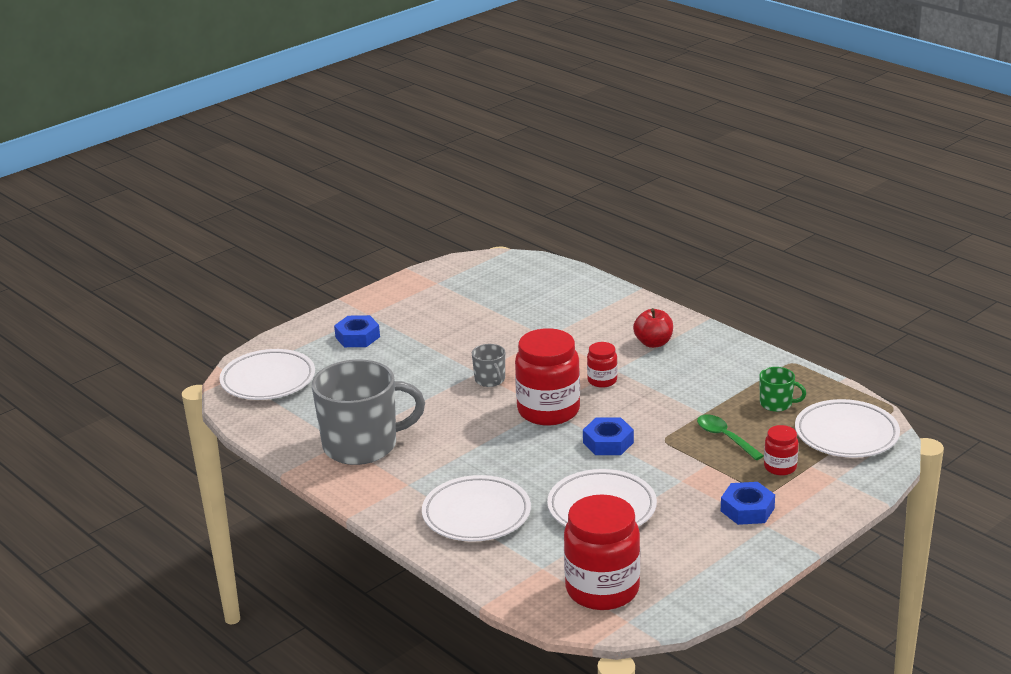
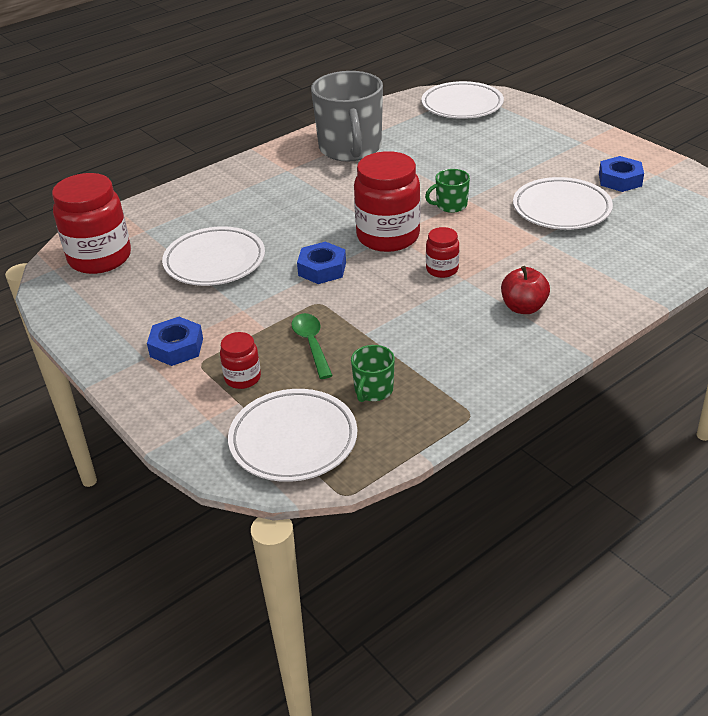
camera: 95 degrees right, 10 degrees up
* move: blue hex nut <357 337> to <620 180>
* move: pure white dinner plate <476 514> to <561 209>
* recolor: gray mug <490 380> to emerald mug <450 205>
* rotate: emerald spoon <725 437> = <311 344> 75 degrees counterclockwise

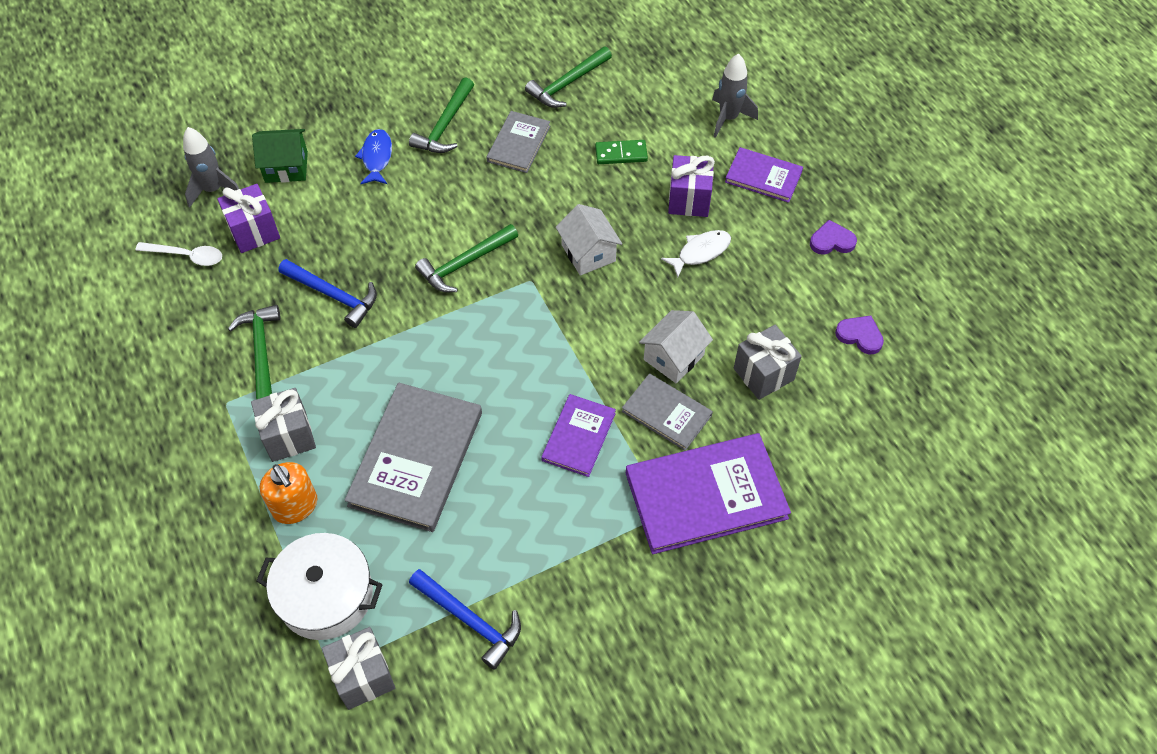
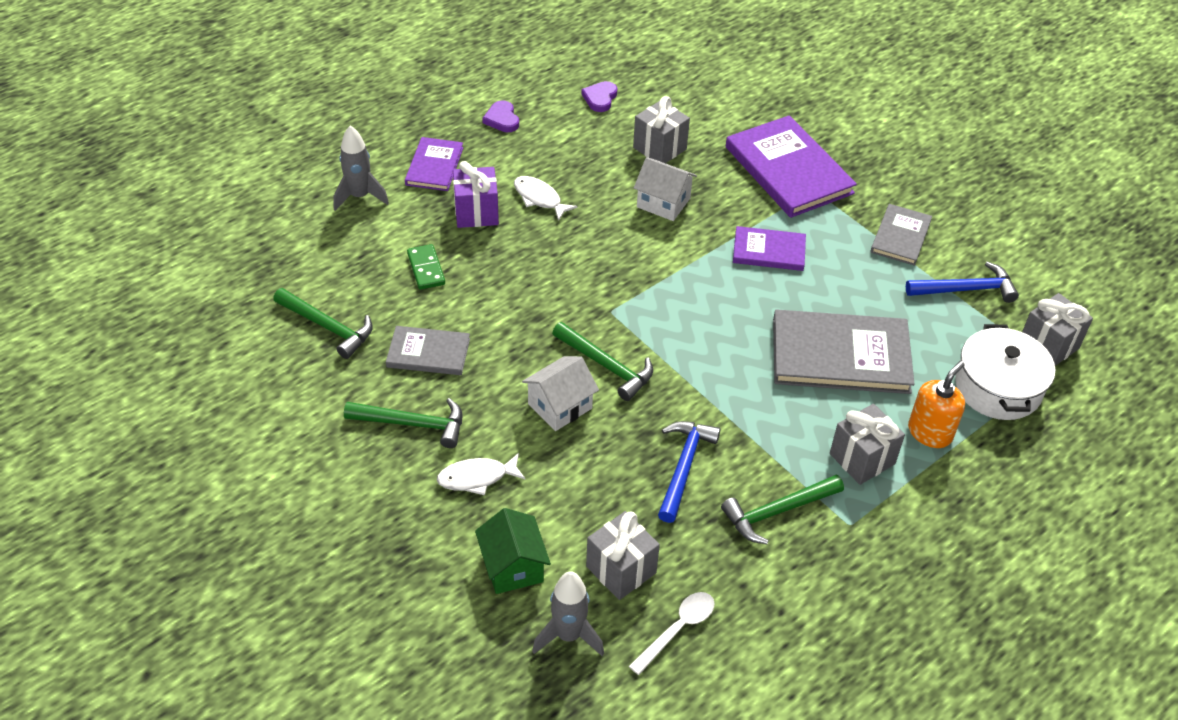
camera: 105 degrees left, 10 degrees down
* move: pure white house <588 253> to <560 406>
* move: gray hardcover <666 413> to <900 236>
* recolor: purple wrapped gift <254 232> to gray wrapped gift <621 569>
* recolor: blue toy fish <377 157> to pure white toy fish <477 478>
* rotate: pure white spoon <187 256> = <677 629> 45 degrees clockwise
* rotate: blue hammer <470 620> = <966 289> 60 degrees clockwise

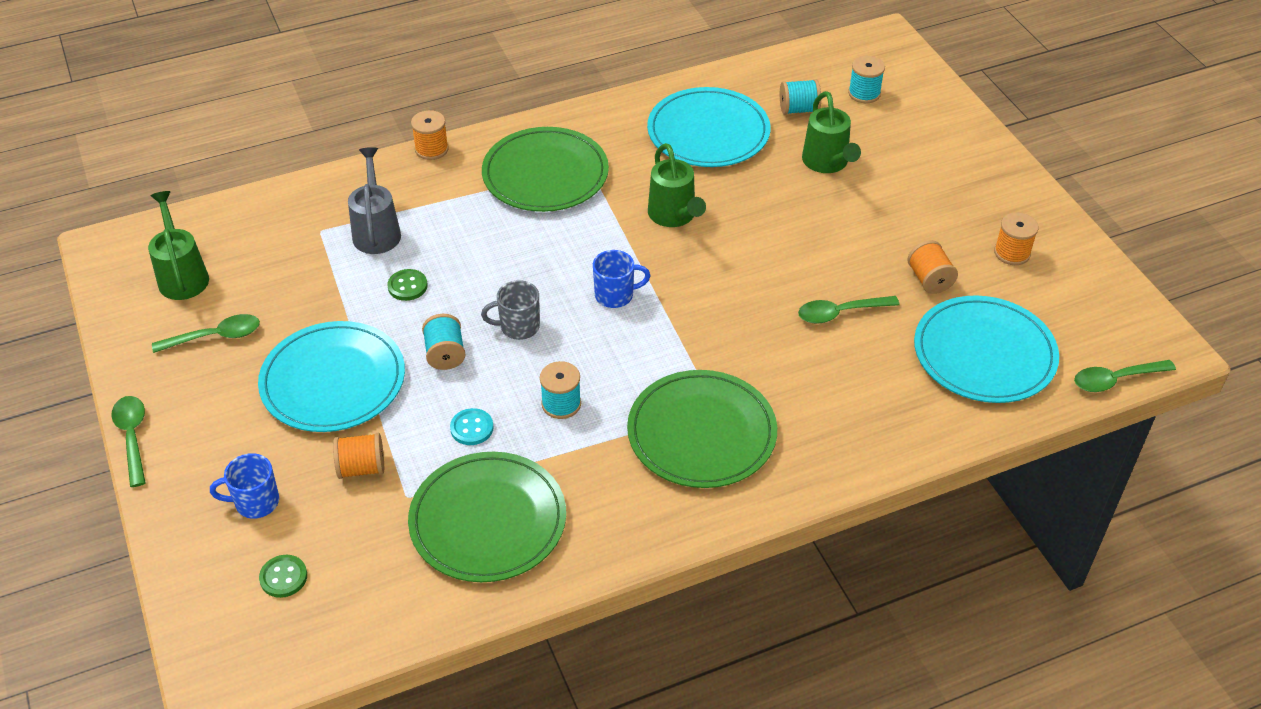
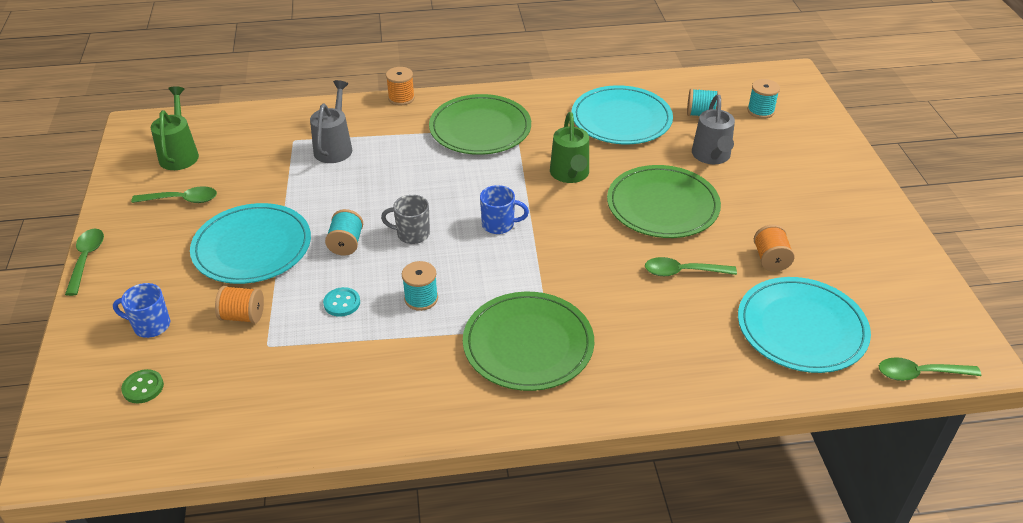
camera: 15 degrees right, 5 degrees down
* delete: emerald shirt button <407 286>
* delete: orange-coloured bobbin <1012 253>
* move: emerald dinner plate <488 520> to <662 205>
* recolor: emerald watering pot <827 163> to gray watering pot <712 157>

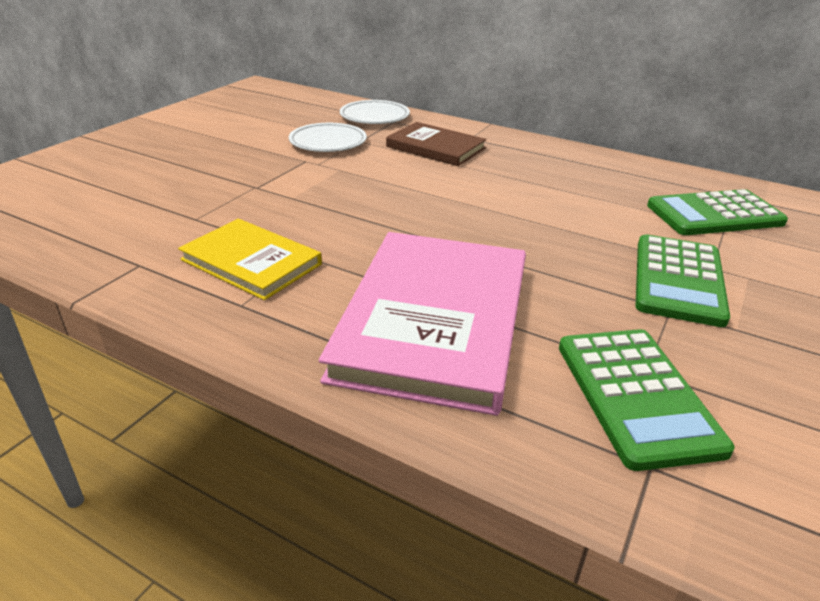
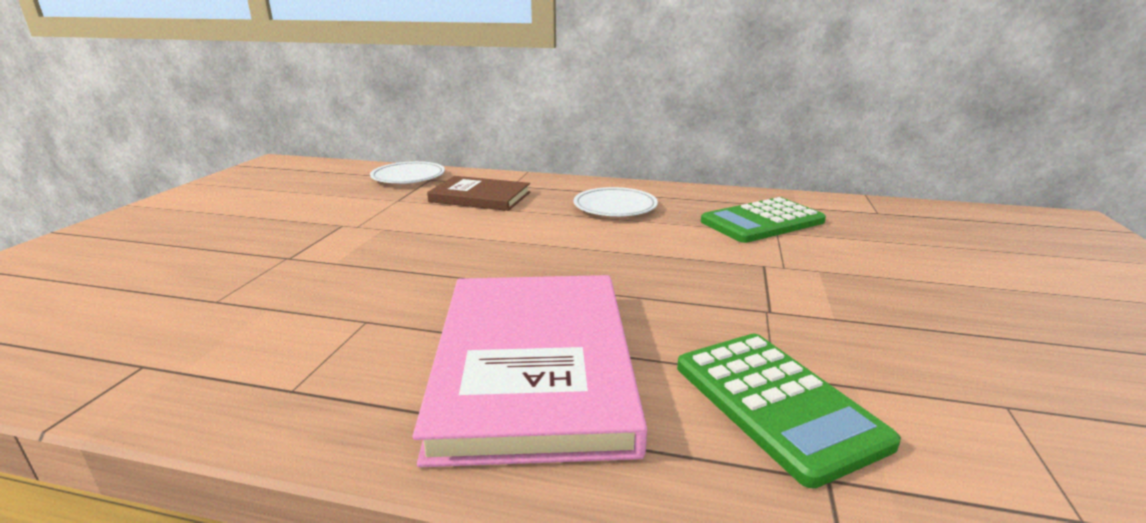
camera: 15 degrees left, 10 degrees down
* delete: bright yellow hardcover <251 262>
* delete: emerald pocket calculator <678 280>
* move: pure white dinner plate <328 142> to <615 207>

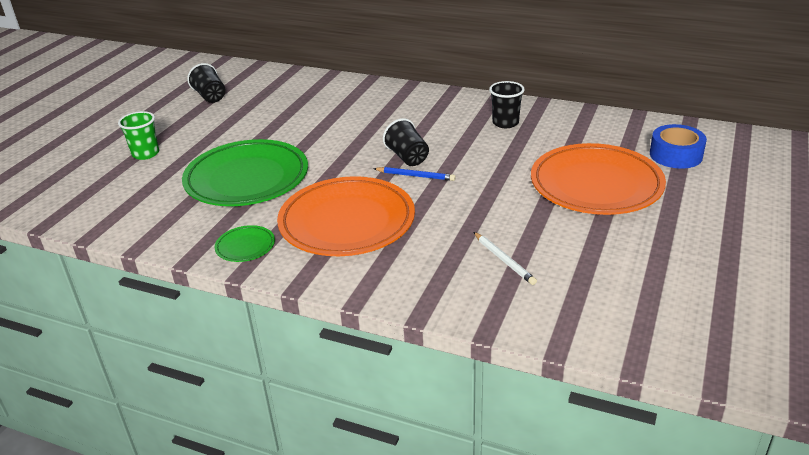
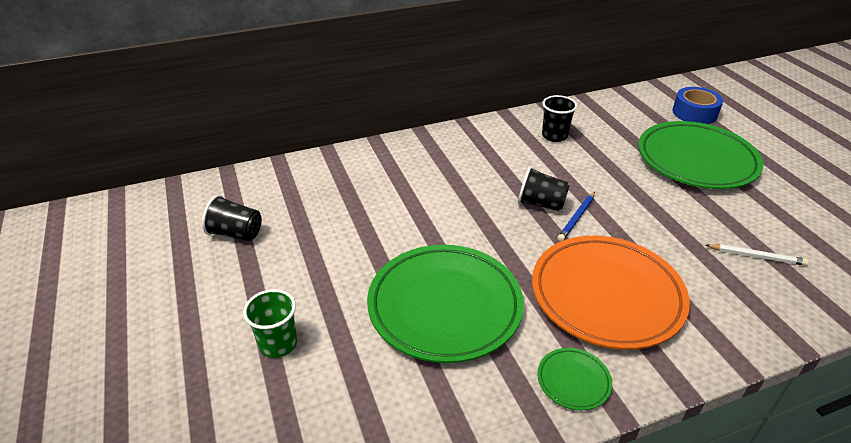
camera: 45 degrees left, 5 degrees up
* recolor: orange-coloured dinner plate <596 185> to emerald dinner plate <696 160>
* rotate: blue pencil <415 176> = <576 218> 150 degrees clockwise

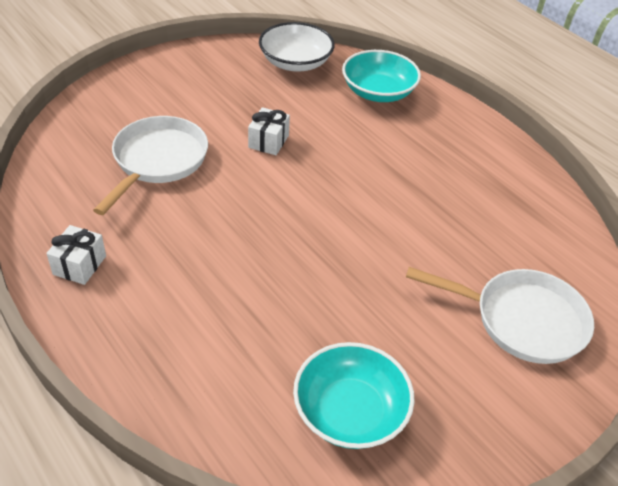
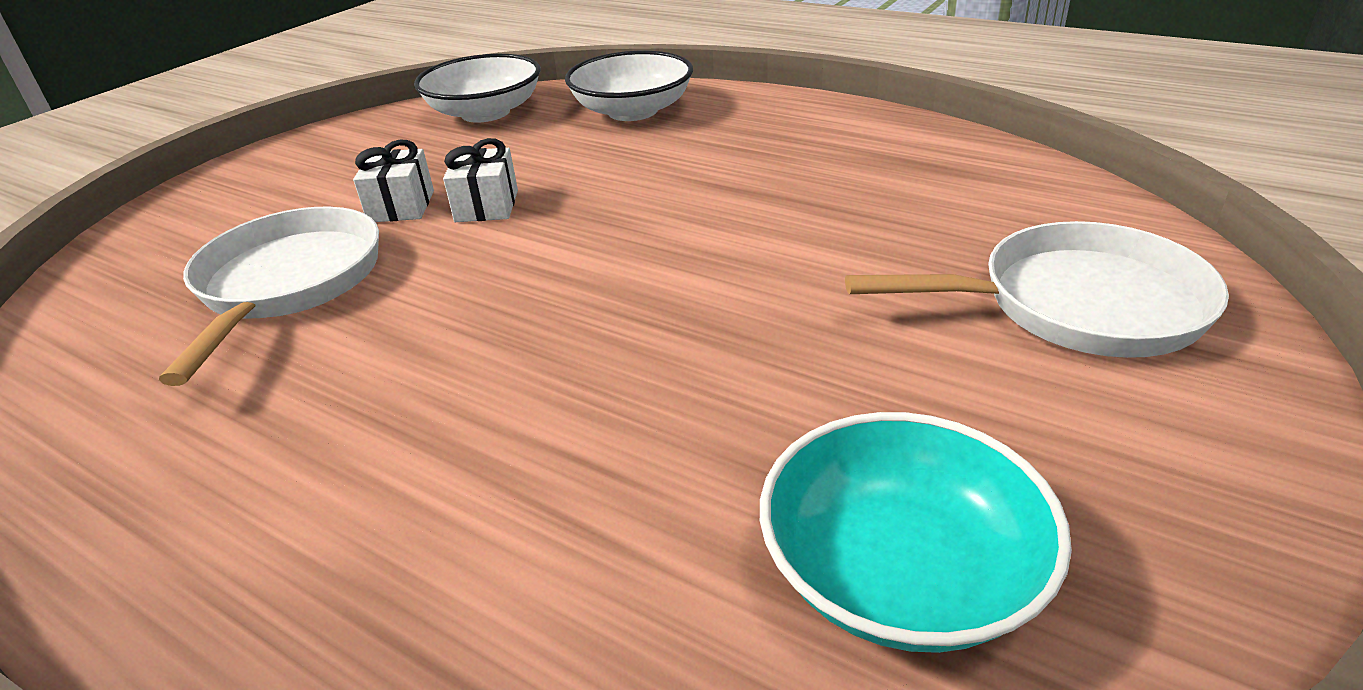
camera: 15 degrees left, 10 degrees down
* move: pure white wrapped gift <79 265> to <401 206>
* recolor: turquoise bowl <378 92> to pure white bowl <632 111>

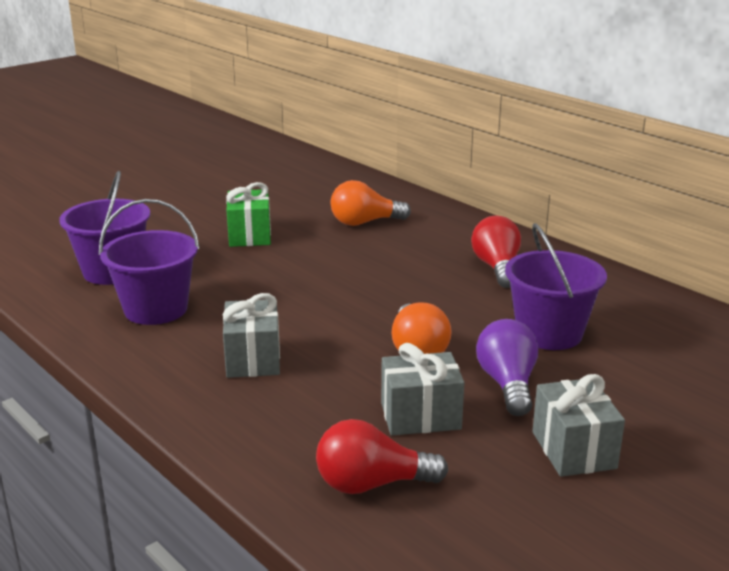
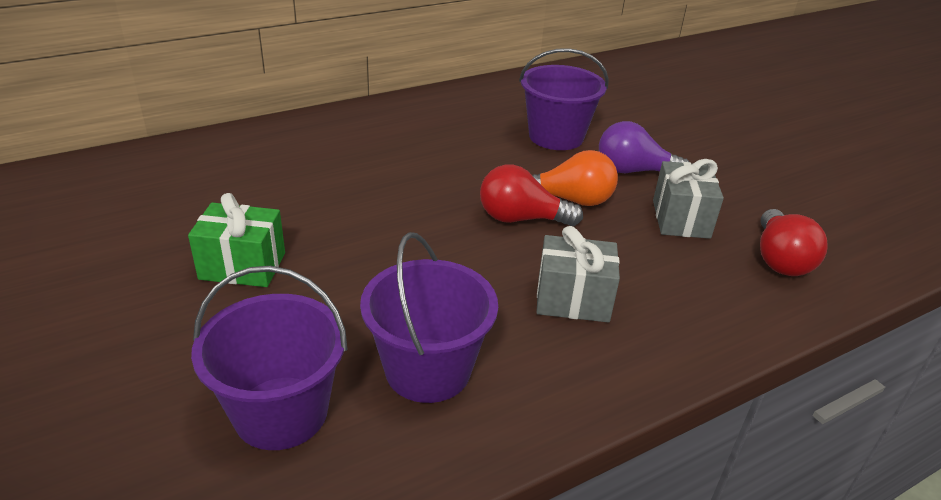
camera: 80 degrees left, 10 degrees up
* delete: orange-coloured lightbulb <365 222>
* delete: gray wrapped gift <573 450>
* move: crimson lightbulb <497 268> to <521 219>

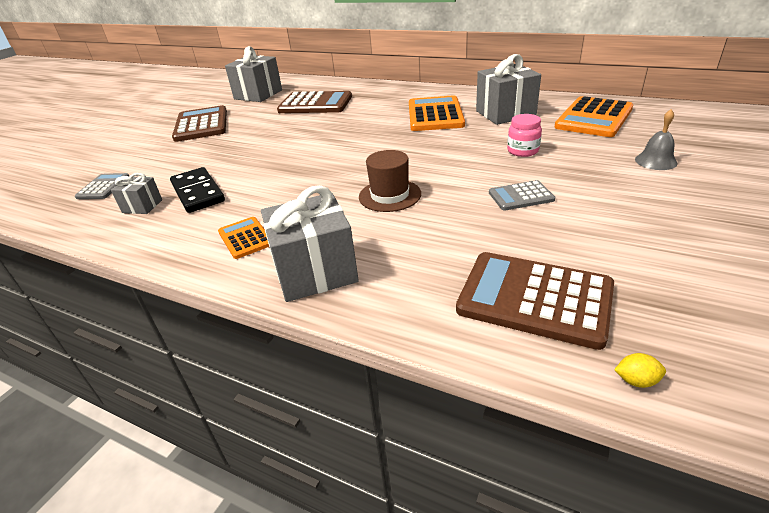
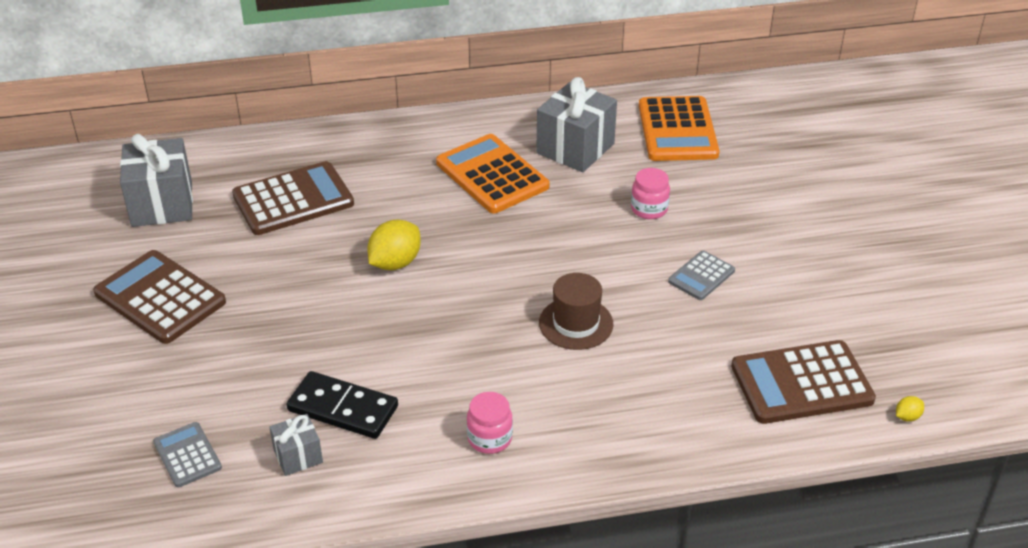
camera: 40 degrees left, 5 degrees up
* delete: gray wrapped gift <315 272>
* delete: gray school bell <655 161>
* insert: bright yellow lemon <395 263>
* replace: orange-coloured pocket calculator <245 238> to rosy jam jar <490 438>

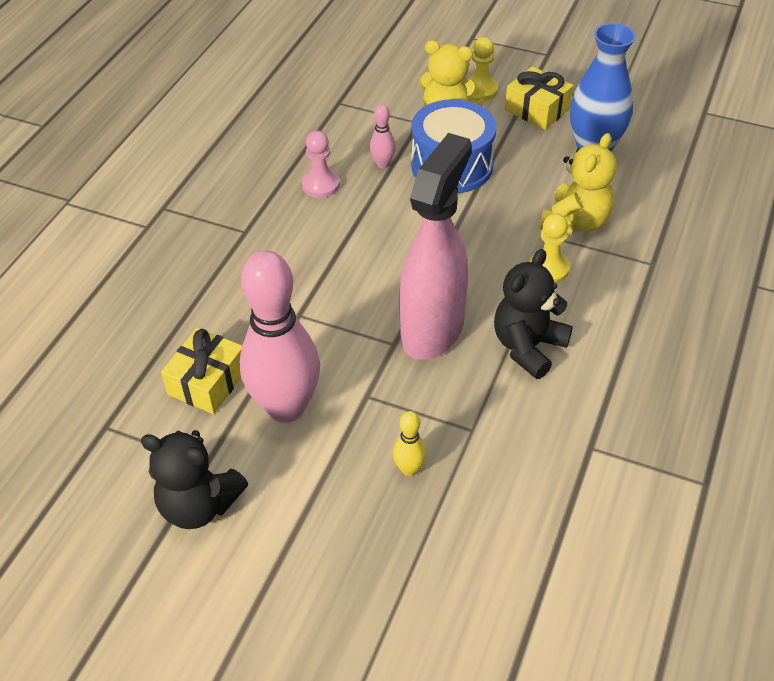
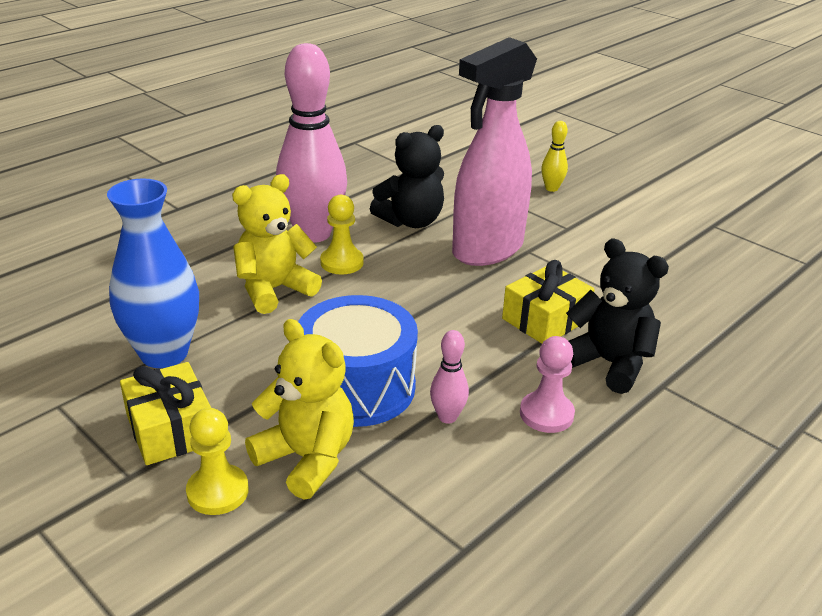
camera: 160 degrees left, 15 degrees down
* move: jet-black stuffed bear <199 505> to <608 363>
* move: bright yellow wrapped gift <208 382> to <545 319>
* move: rosy skittle <286 407> to <313 234>

